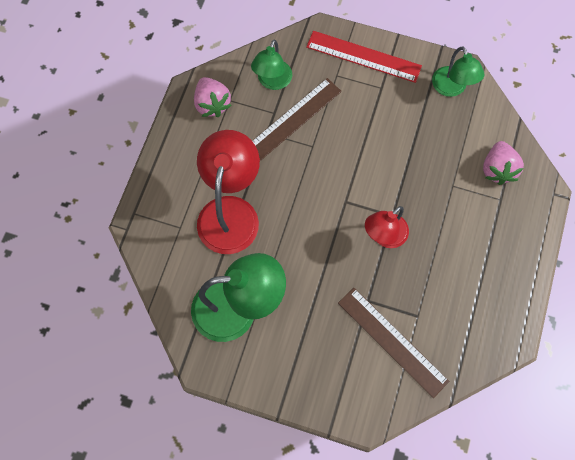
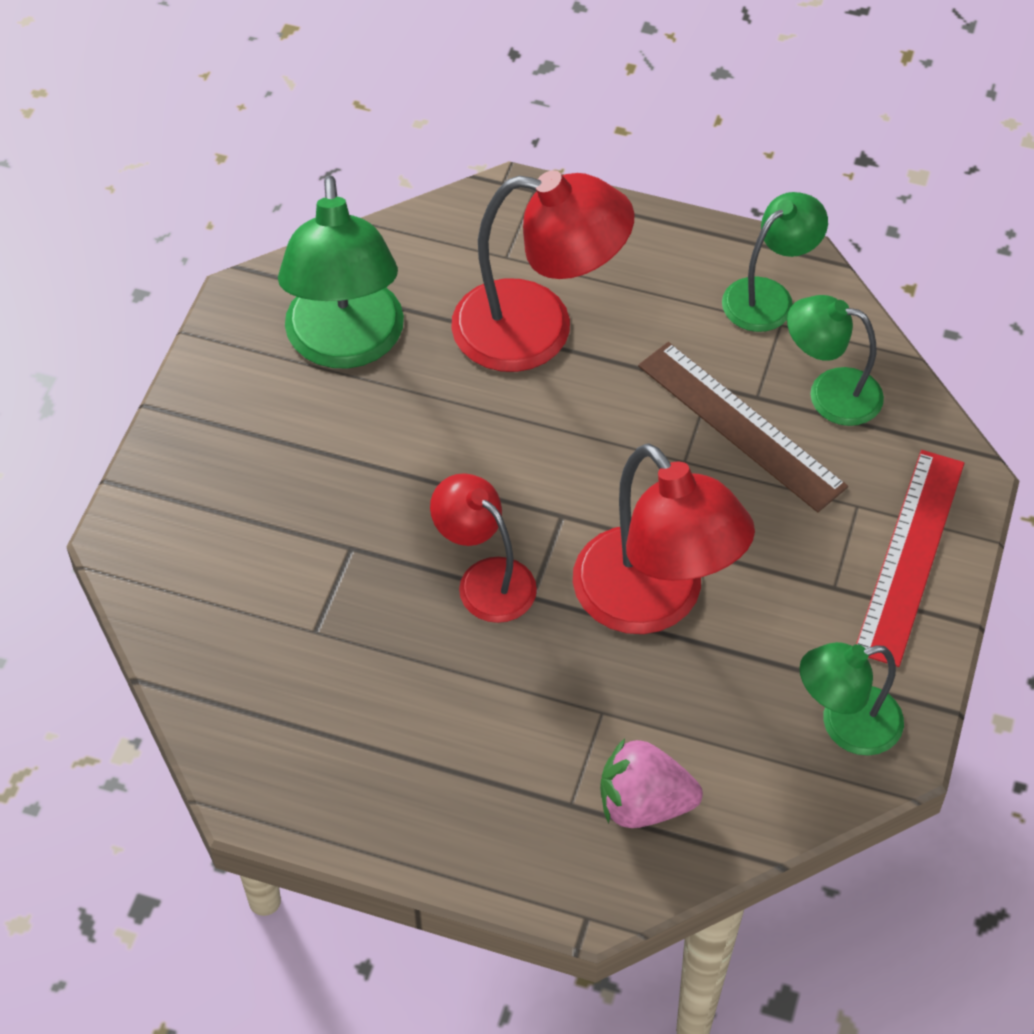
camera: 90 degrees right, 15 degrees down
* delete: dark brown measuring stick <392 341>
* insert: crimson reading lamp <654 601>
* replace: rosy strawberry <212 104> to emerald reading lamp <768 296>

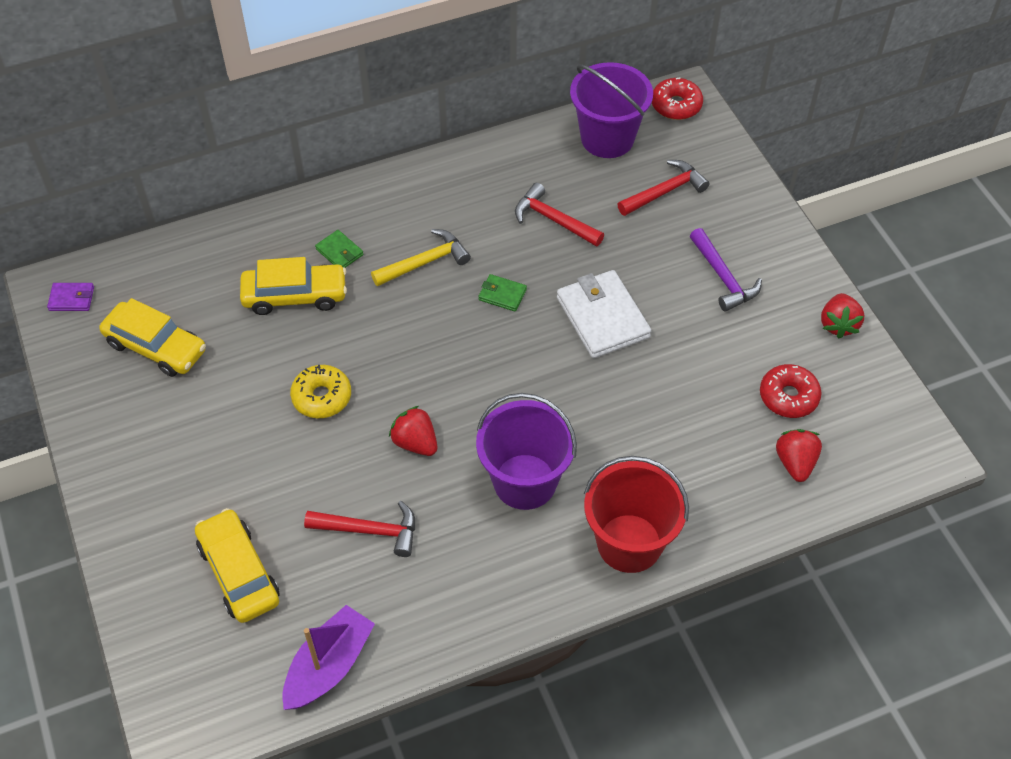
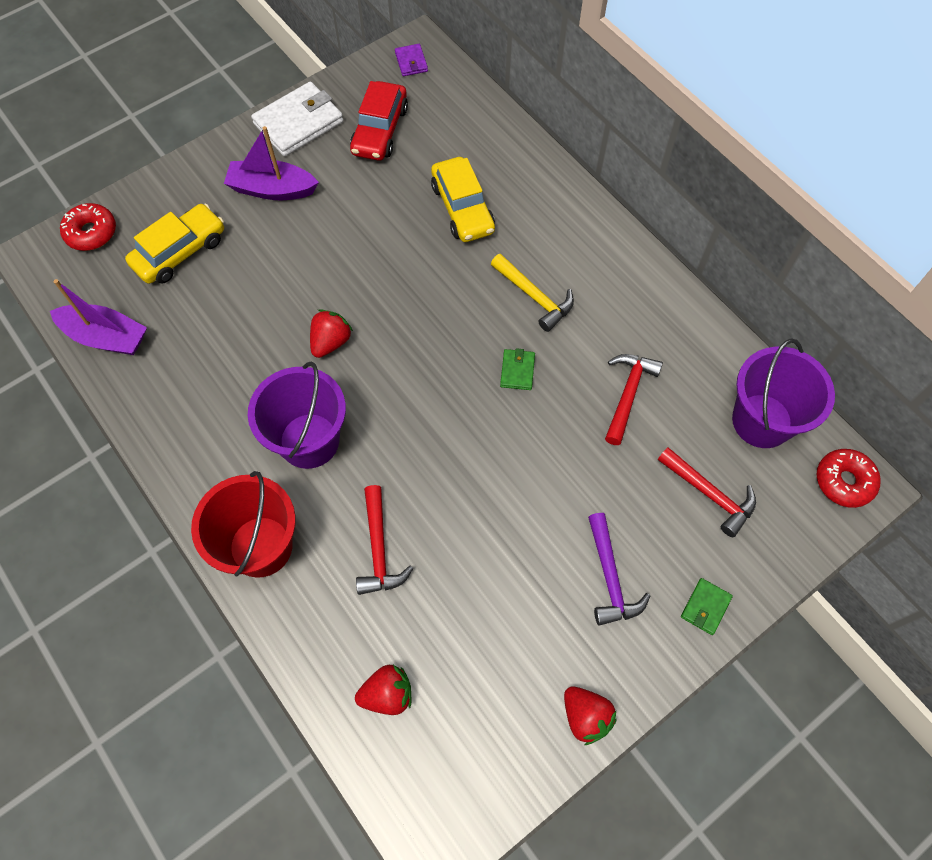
camera: 75 degrees right, 10 degrees up
* delete: bright yellow doughnut <322 397>
* insert: purple boat <272 189>
* move: crimson hammer <370 530> to <379 549>
* move: emerald wallet <339 252> to <705 607>
* move: pure white wallet <603 317> to <298 123>
* move: crimson doughnut <788 396> to <91 232>
* recolor: bright yellow car <156 347> to crimson car <380 130>
* rotate: purple hammer <723 277> = <610 578> 60 degrees counterclockwise
* rotate: crimson strawberry <838 324> = <585 716> 120 degrees counterclockwise

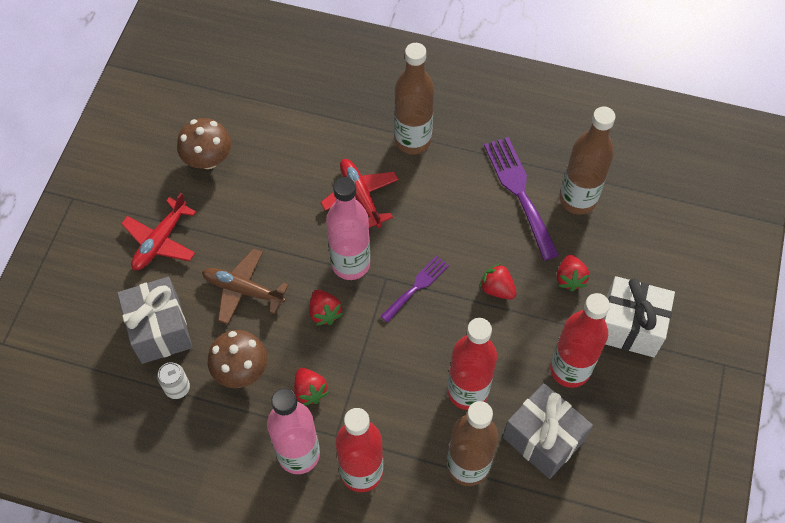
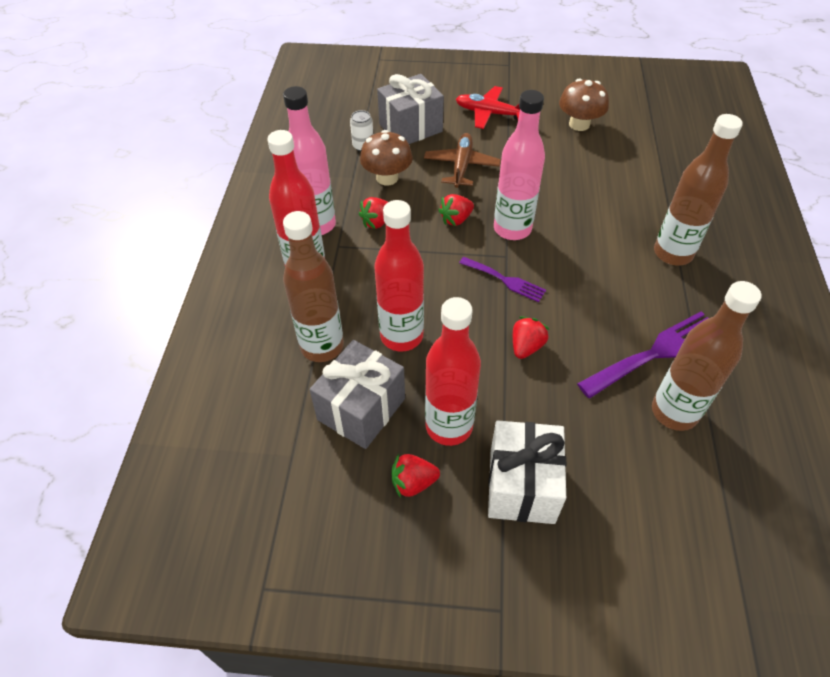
camera: 80 degrees right, 10 degrees down
* delete: crimson toy plane <360 196>
* move: crimson strawberry <570 278> to <413 482>

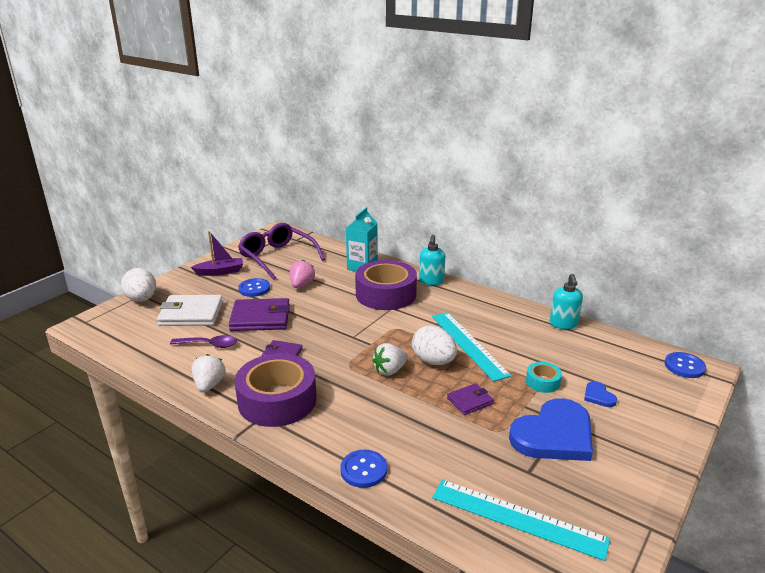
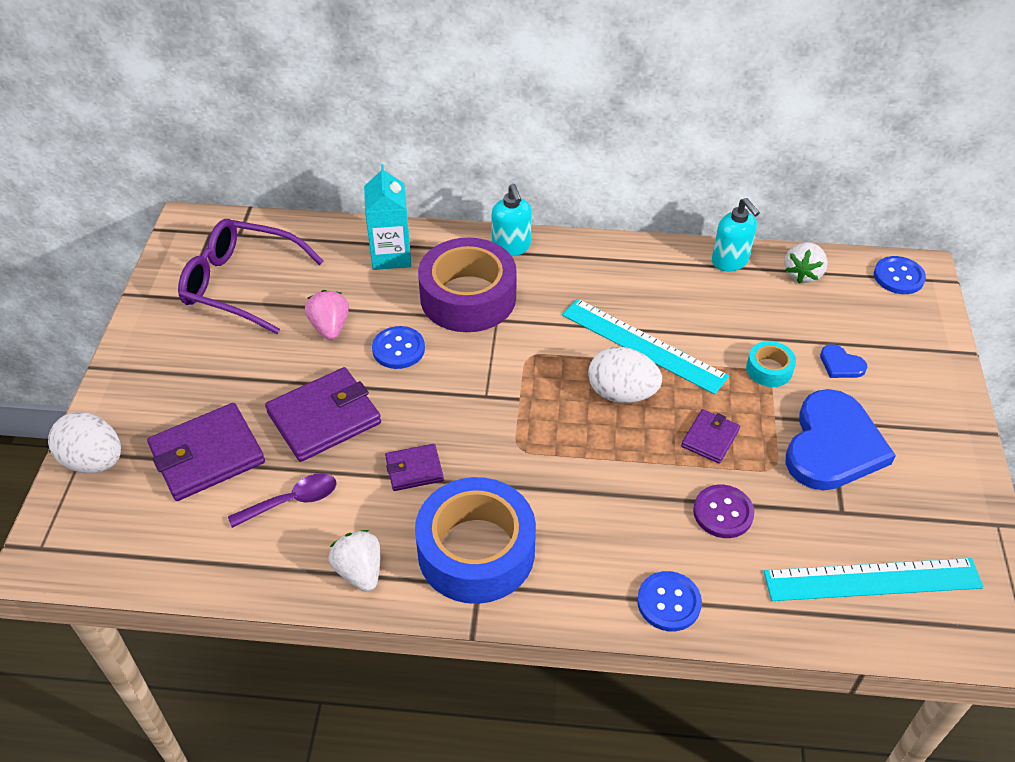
camera: 30 degrees left, 20 degrees up
* delete: purple boat <220 272>
* insert: purple shirt button <723 513>
* move: blue shirt button <254 288> to <398 349>
* move: pure white strawberry <390 370> to <802 274>
* recolor: pure white wallet <191 314> to purple wallet <207 455>
* recolor: purple tape <277 400> to blue tape <476 551>

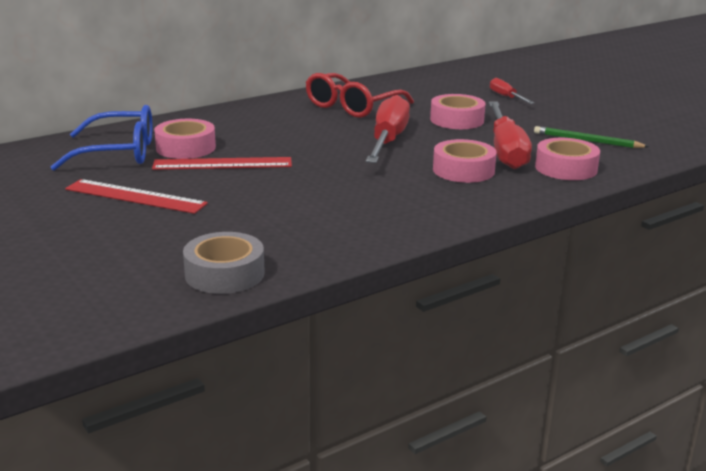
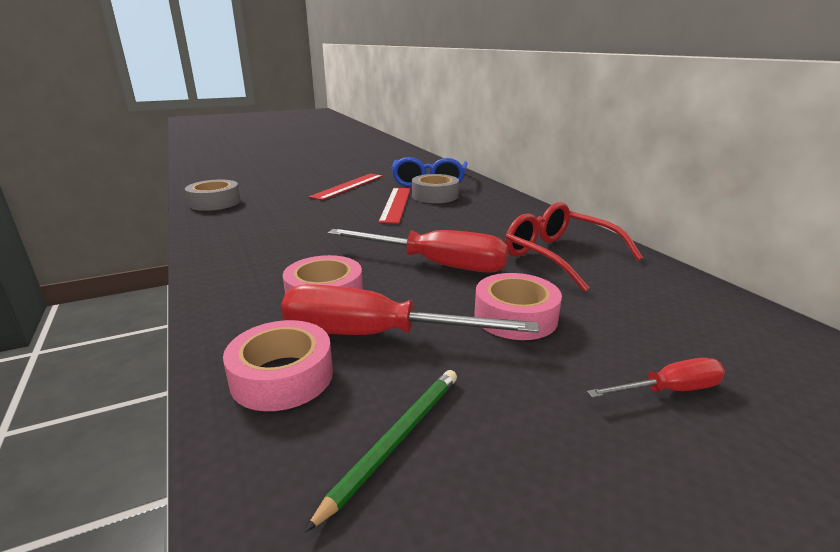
camera: 100 degrees right, 0 degrees up
* recolor: rosy tape <185 148> to gray tape <435 196>

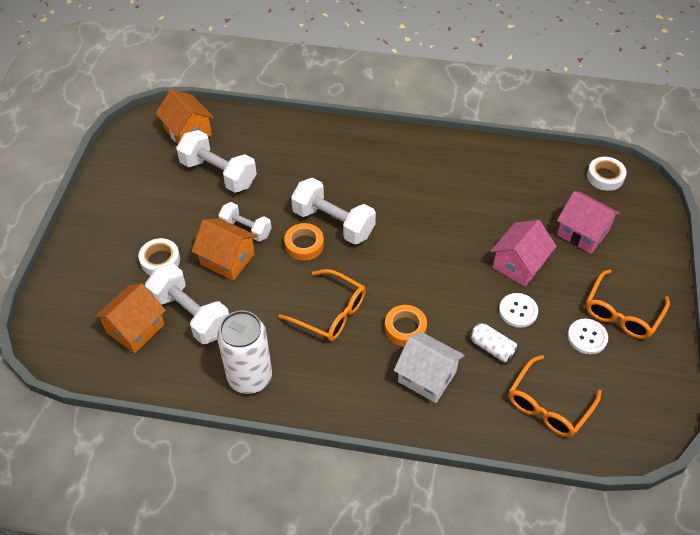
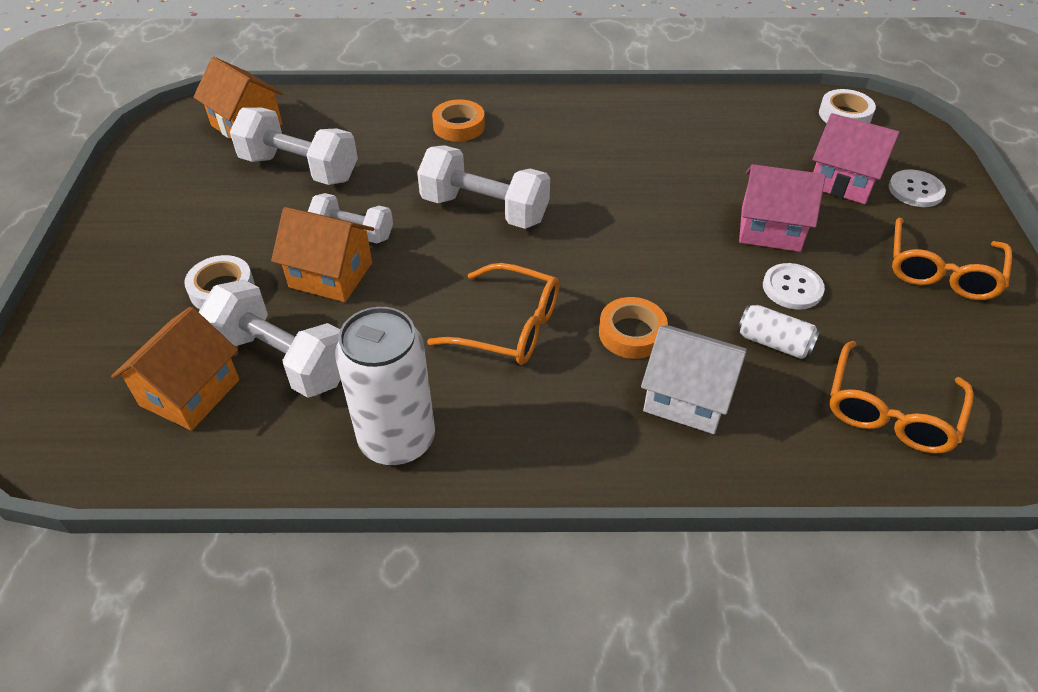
camera: 10 degrees left, 5 degrees down
* move: orange-coloured tape <304 245> to <459 126>
* move: pure white shirt button <587 337> to <915 190>
* rotate: rosy house <519 264> = <770 229> 75 degrees clockwise

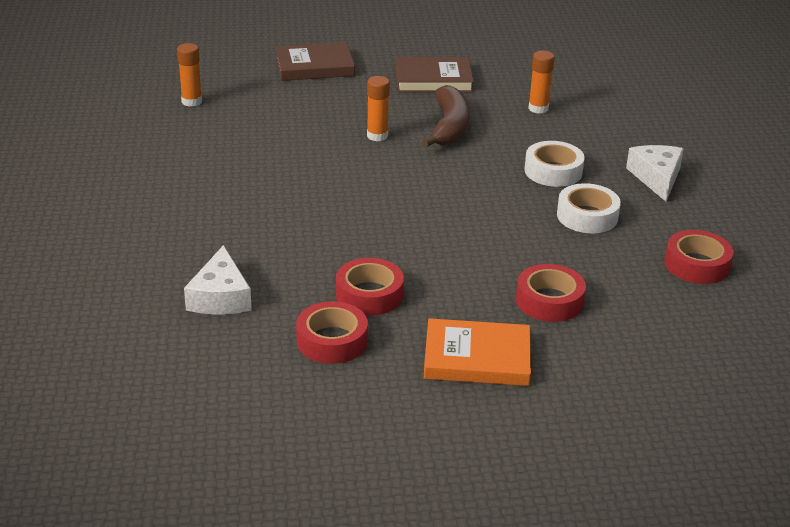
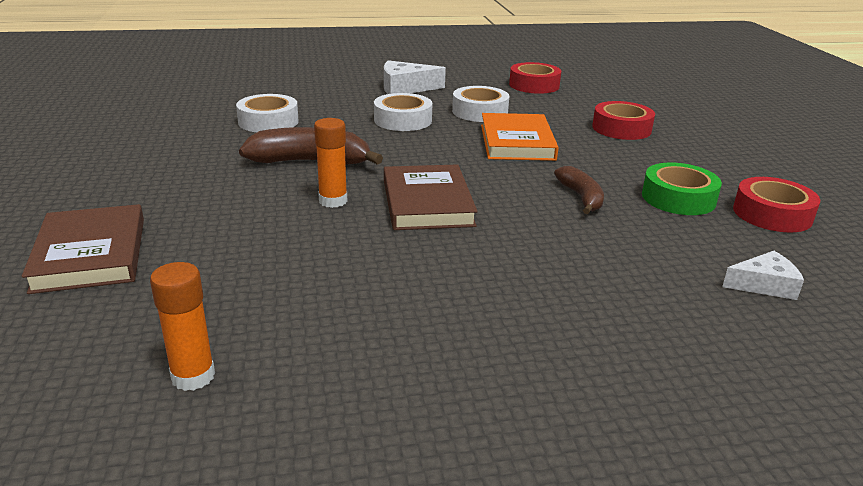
camera: 95 degrees left, 5 degrees down
* insert: dark brown banana fruit <581 197>
* move: dark brown hardcover <433 79> to <427 203>
* move: orange-coloured hardcover <477 358> to <516 142>
* replace: orange-coloured glue stick <538 108> to pure white tape <268 122>
* recolor: crimson tape <369 295> to emerald tape <678 198>
* resize: pure white piece of cheese <220 296> = <764 285> x0.65

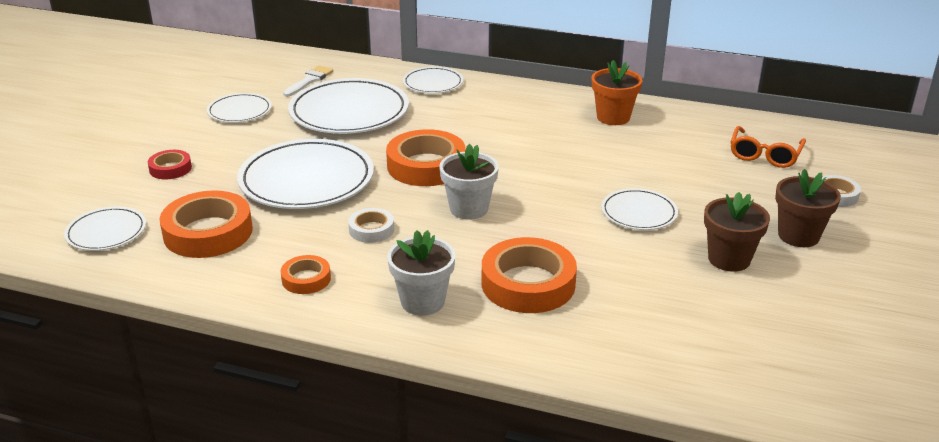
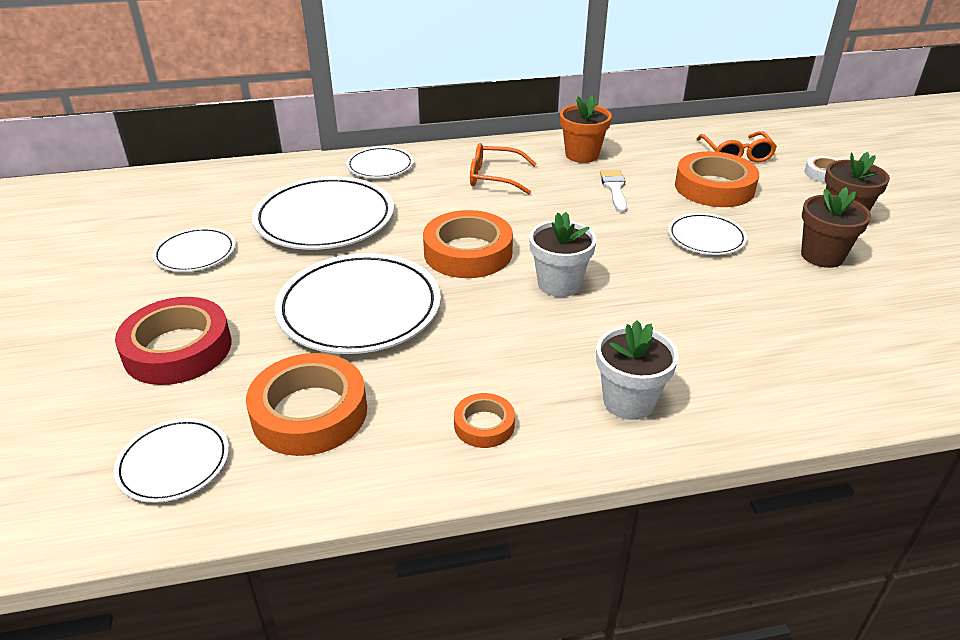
camera: 30 degrees left, 5 degrees up
* delete: pure white tape <371 230>
* insert: orange-coloured spectacles <494 177>
* move: pure white paint brush <309 80> to <614 189>
* move: orange-coloured tape <528 283> to <714 187>
* resize: crimson tape <170 168> = <178 349> x1.92

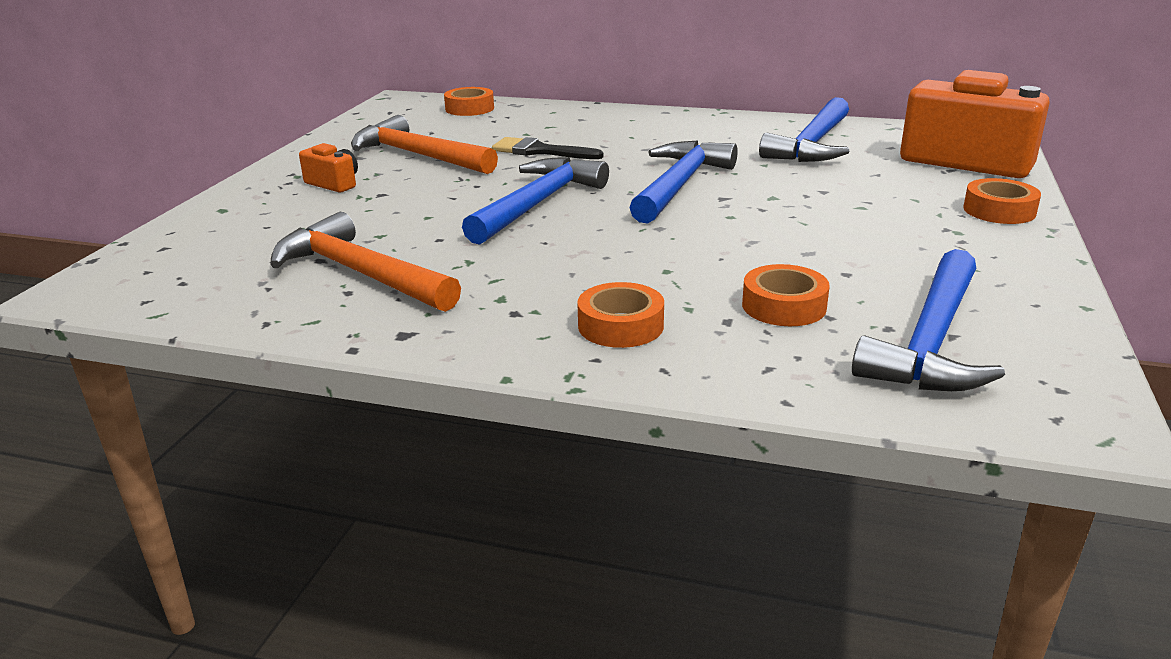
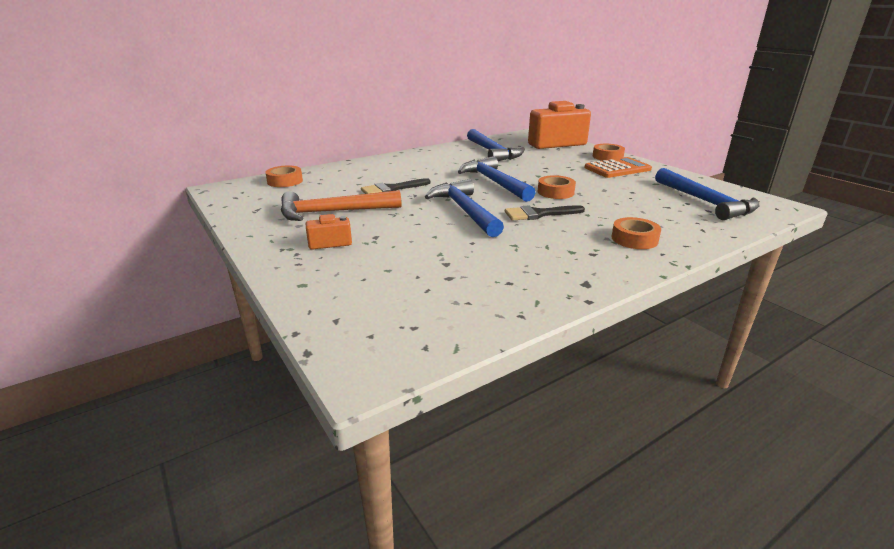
camera: 50 degrees left, 0 degrees up
* delete: orange-coloured hammer <360 274>
* insert: jet-black paint brush <539 214>
* insert: orange-coloured pocket calculator <617 169>
* move: orange-coloured tape <784 306> to <555 192>

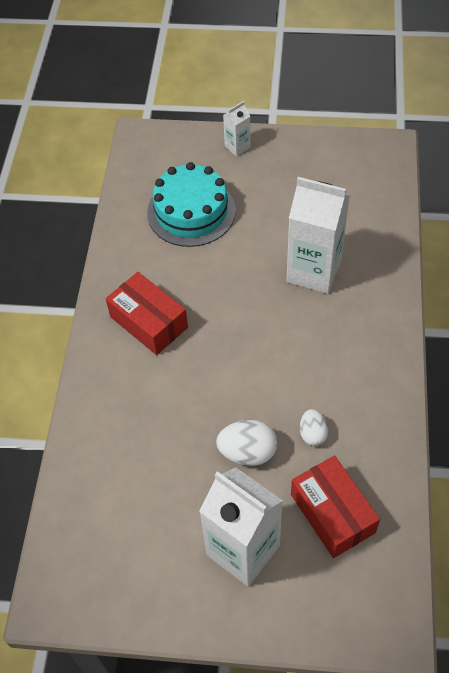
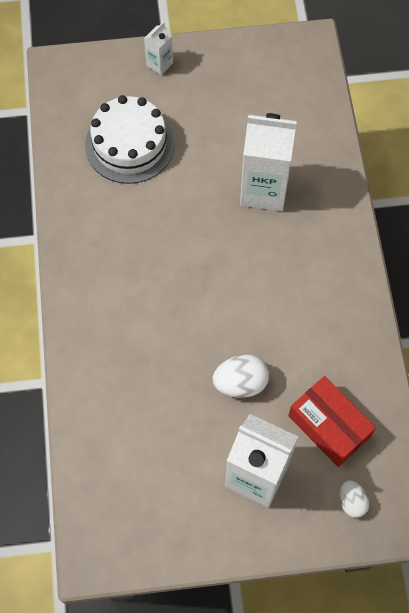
camera: 15 degrees left, 10 degrees up
* delete: crimson parcel <148 322>
* move: pure white egg <312 434> to <351 502>
* recolor: turquoise layer cake <191 211> to pure white layer cake <129 144>

